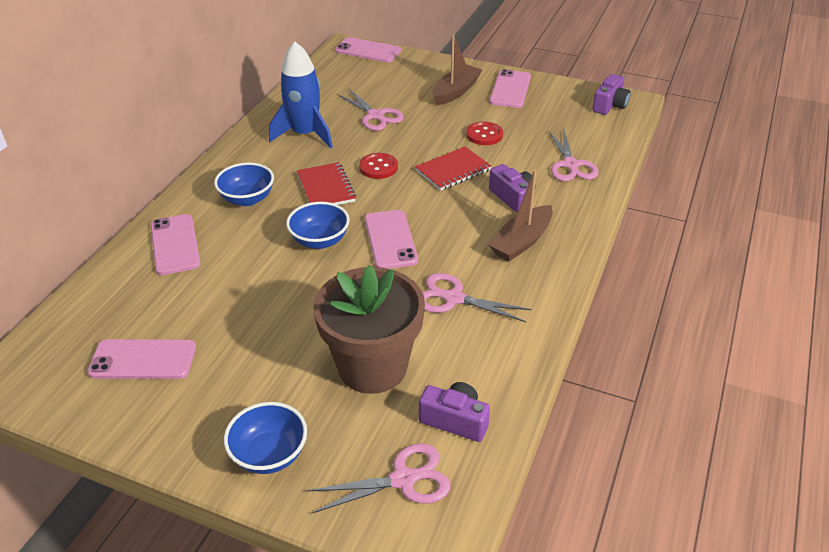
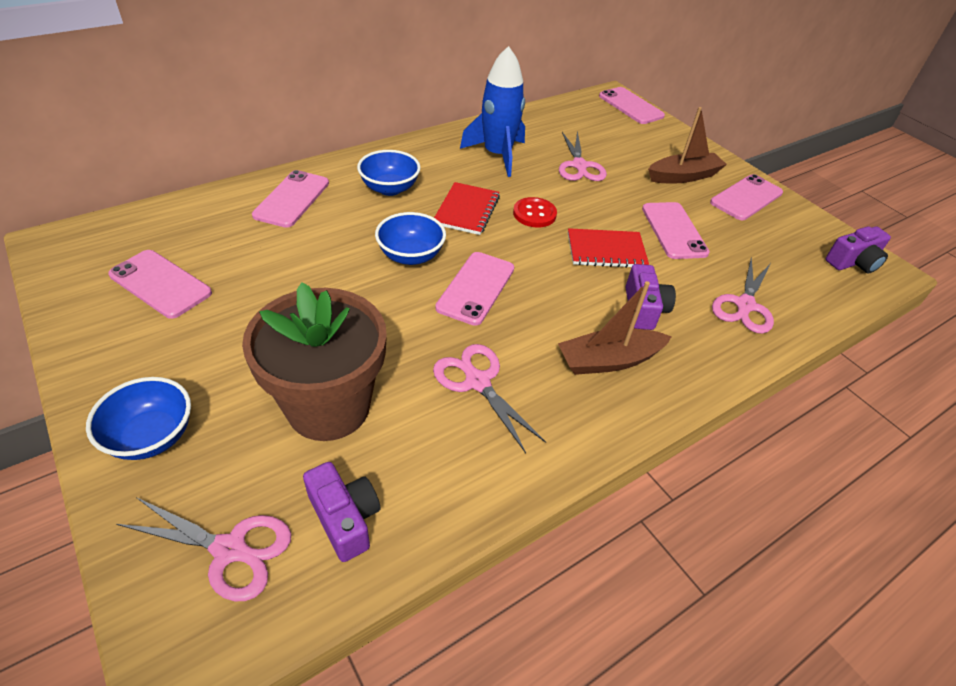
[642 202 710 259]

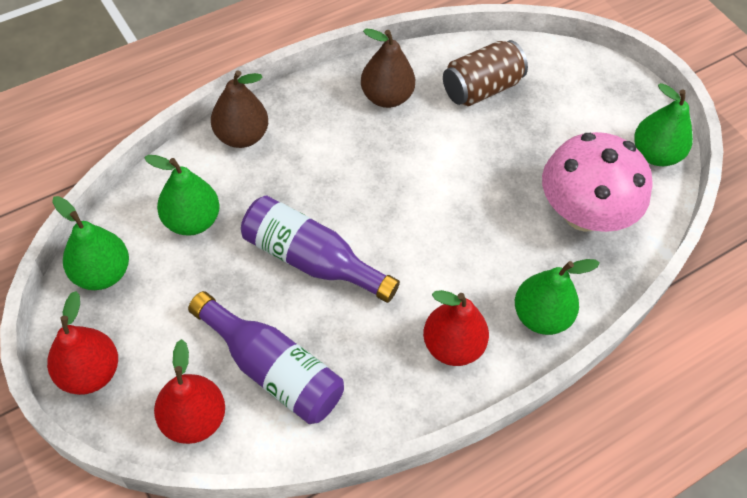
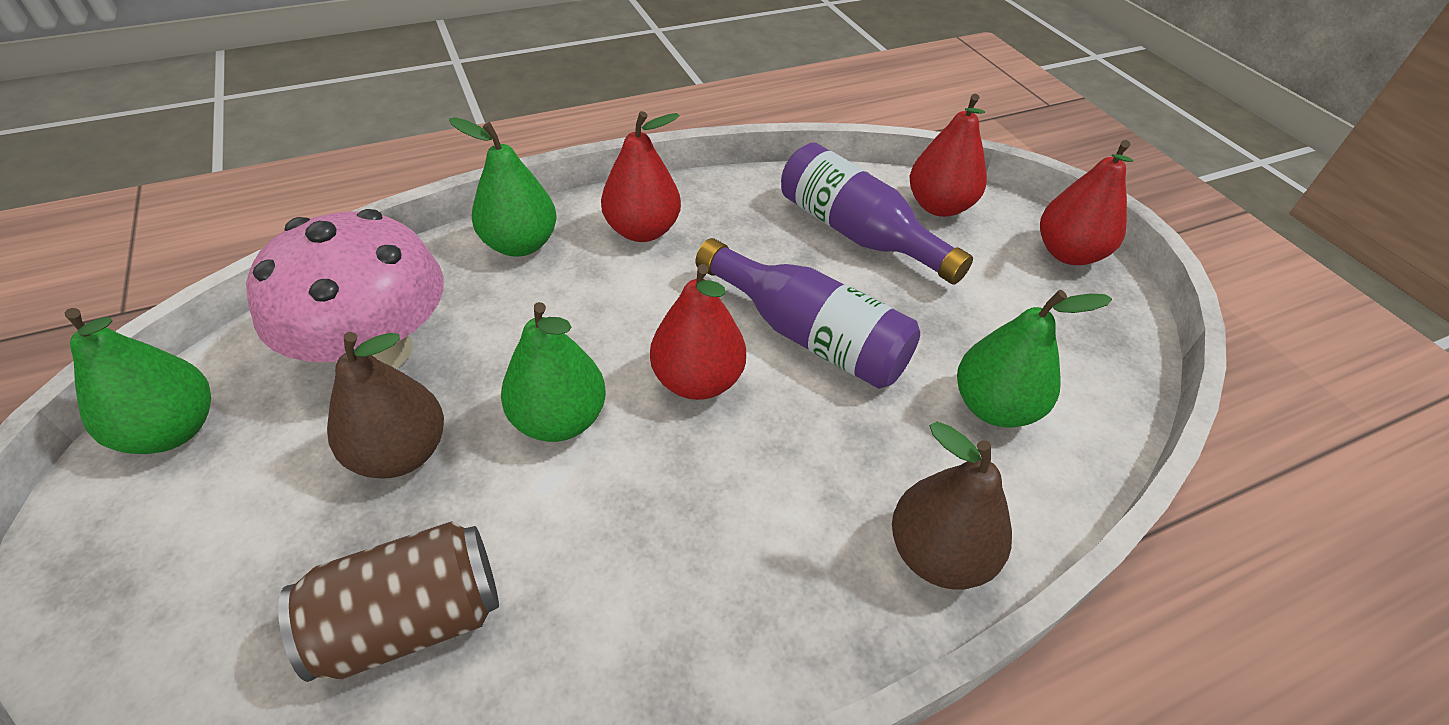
[501 302 606 442]
[327 332 444 479]
[650 264 746 400]

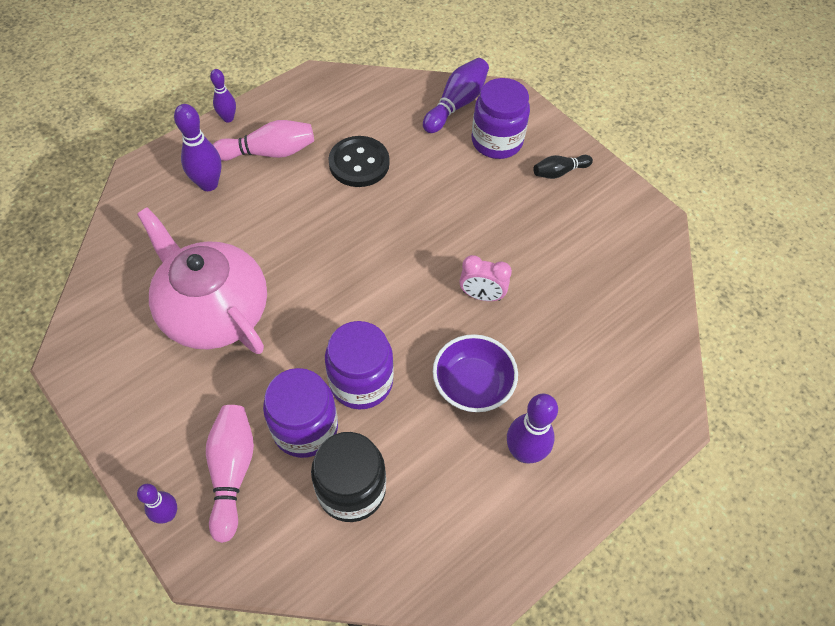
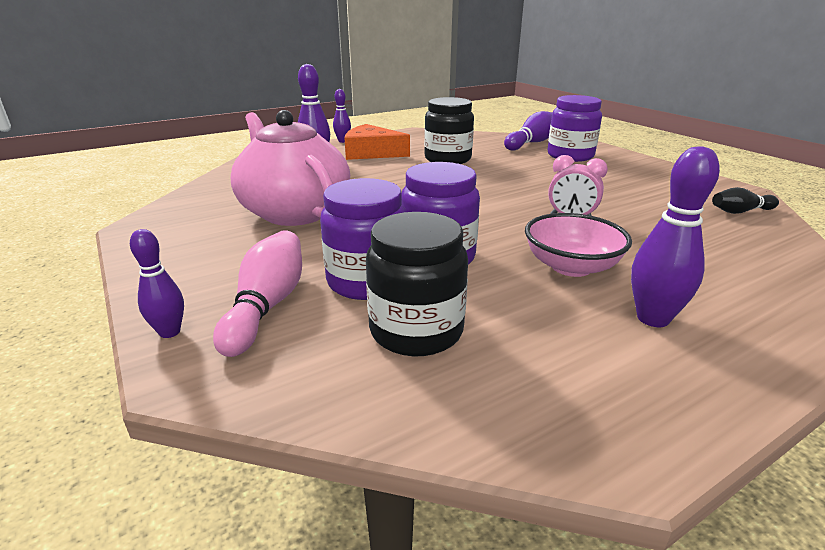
[344 124 410 160]
[424 97 474 164]
[525 213 632 277]
[712 187 779 214]

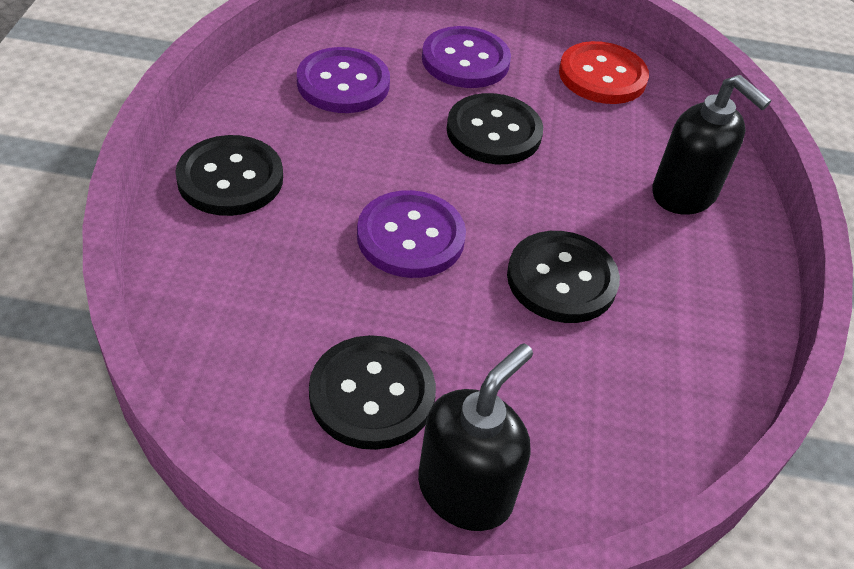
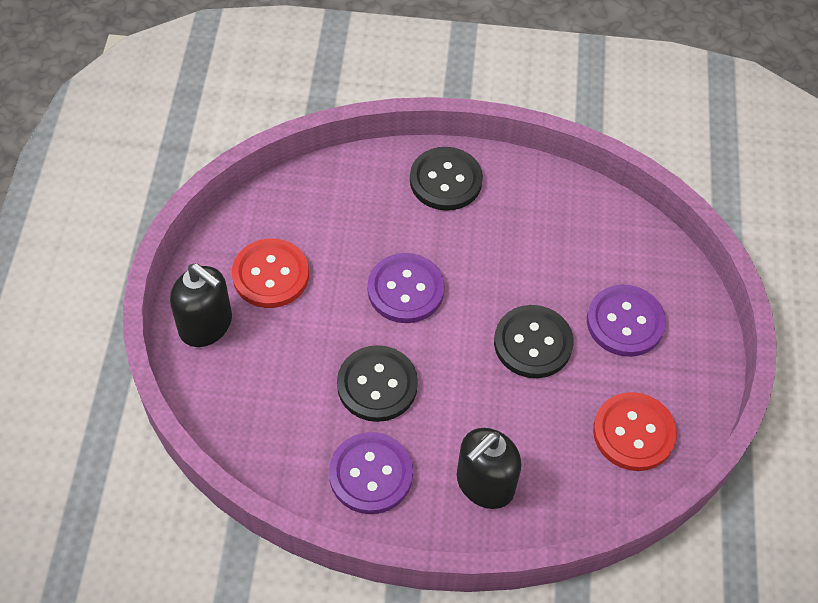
[329 432 413 514]
[232 238 309 308]

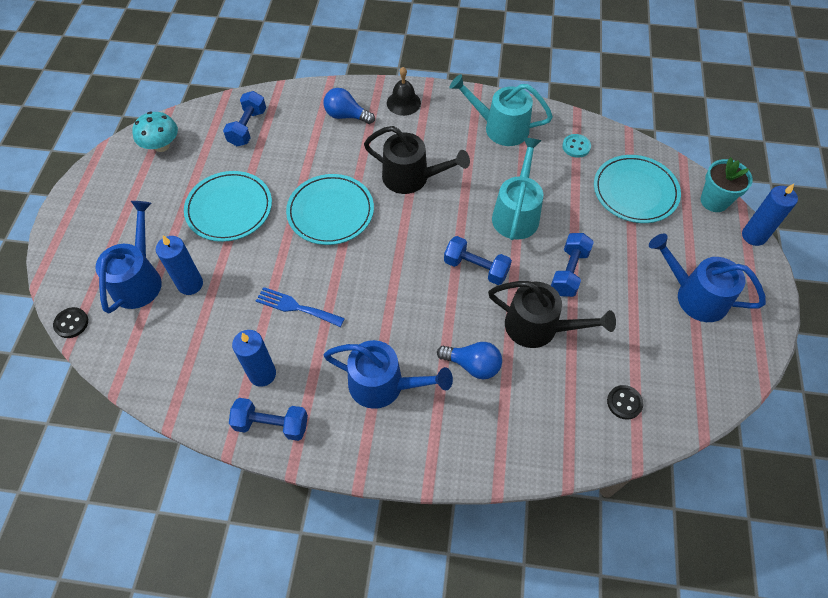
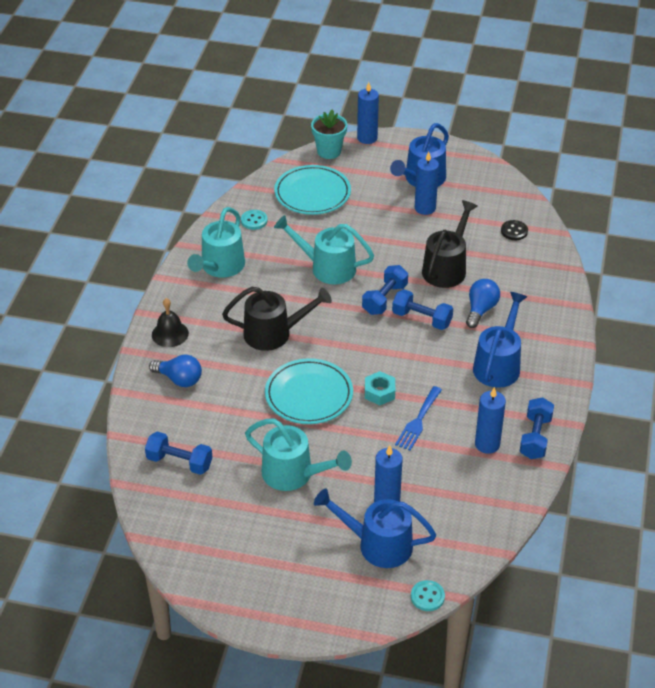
[411 580 445 611]
[132 112 178 152] (first image)
[245 418 352 491]
[149 354 202 387]
[222 287 332 351]
[392 289 453 330]
[365 371 395 405]
[415 151 439 215]

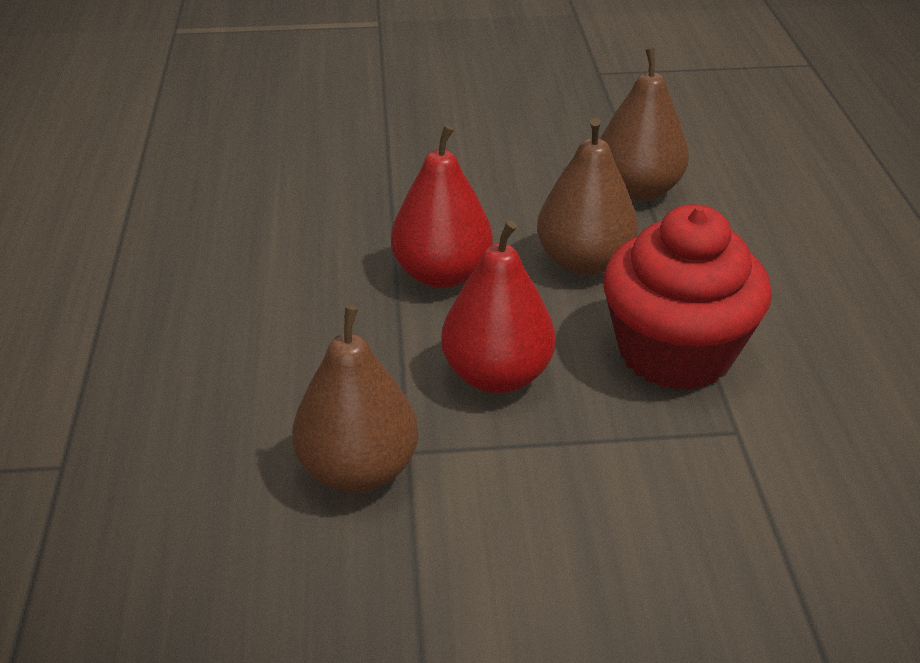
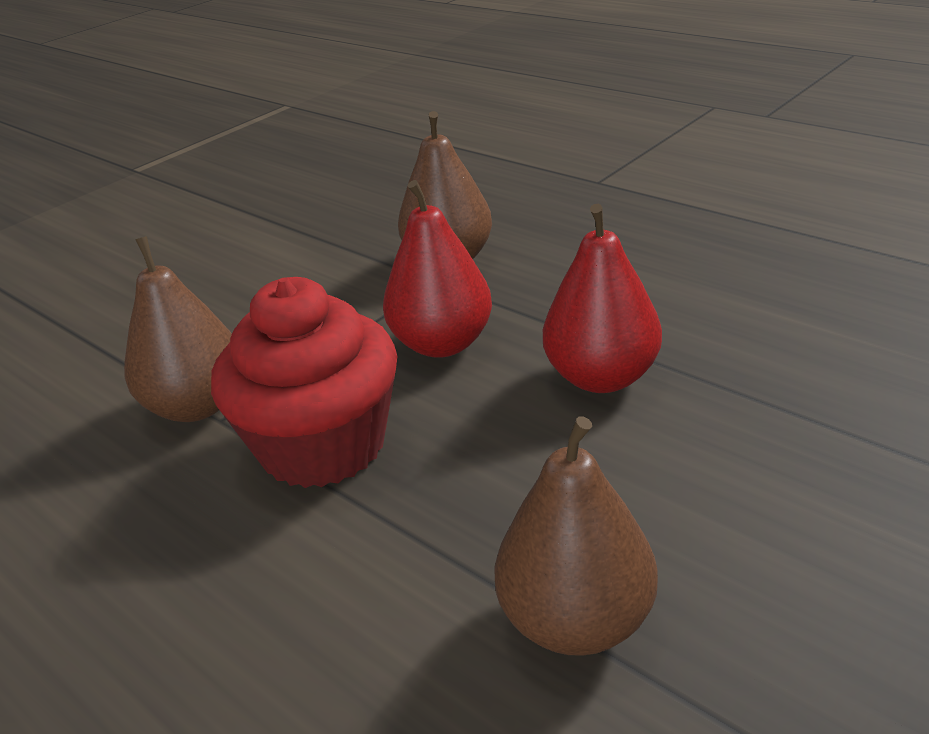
[124 236 232 422]

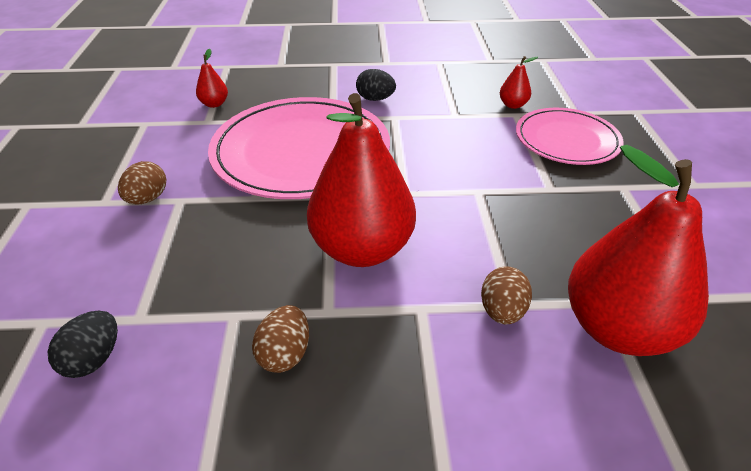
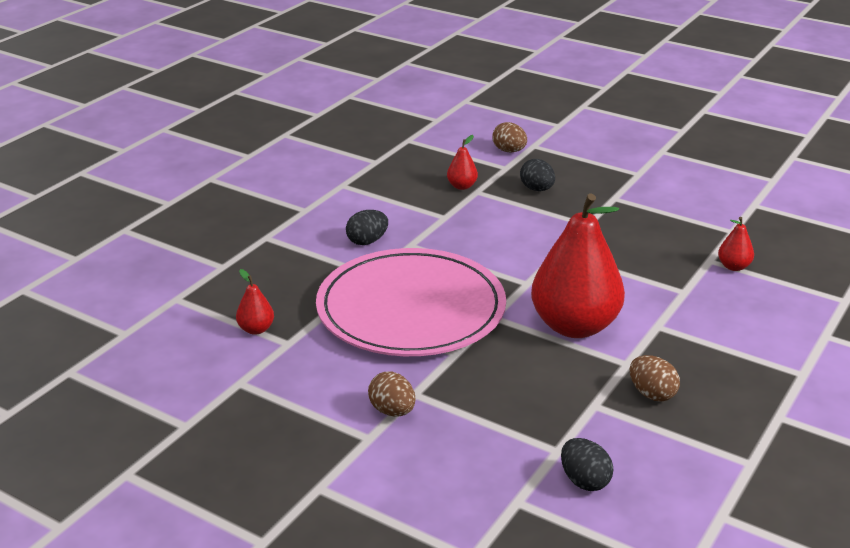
[492 122 527 153]
[520 159 555 191]
[718 217 754 271]

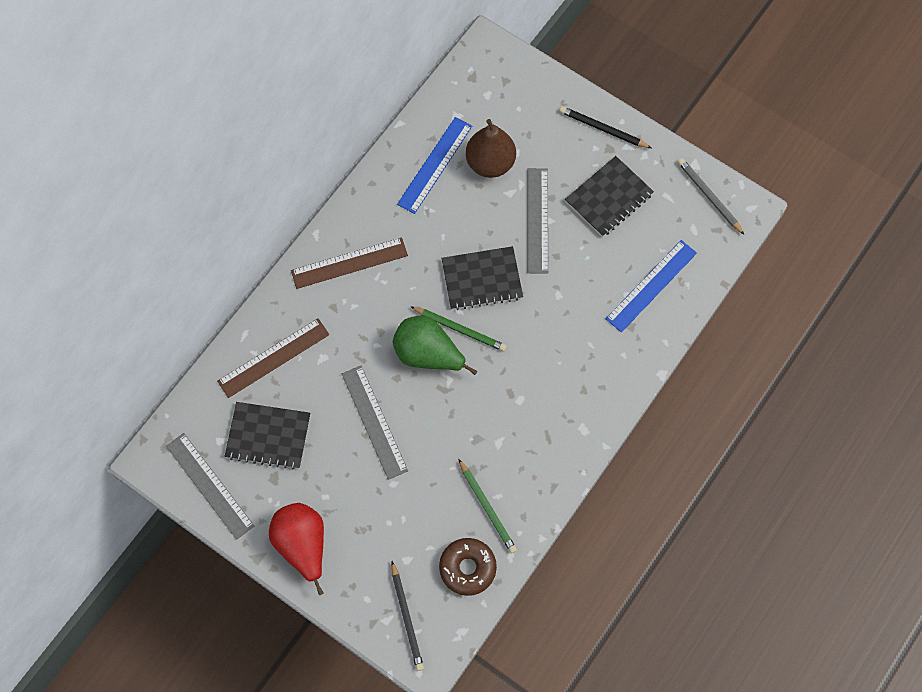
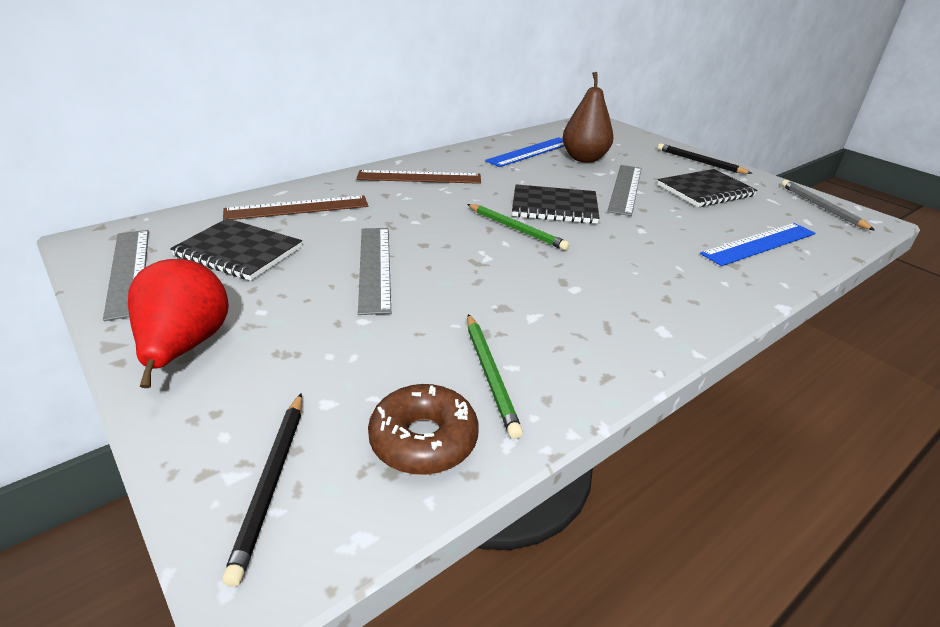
[393 316 477 375] (first image)

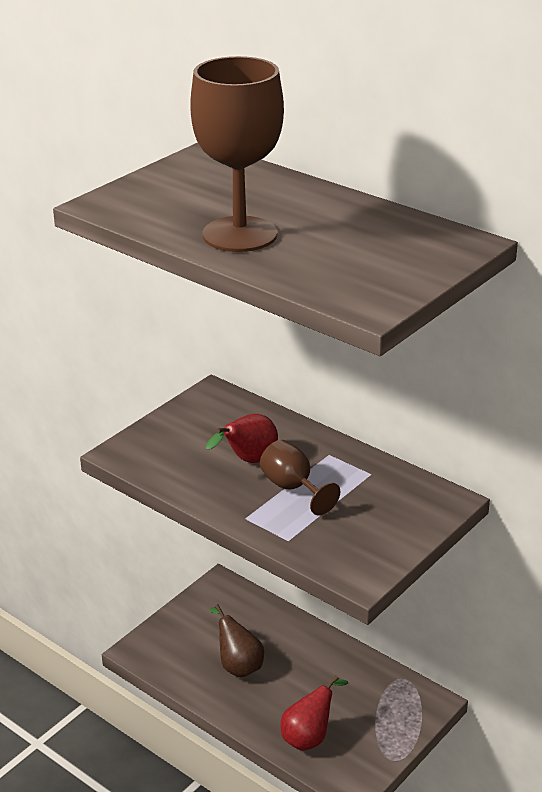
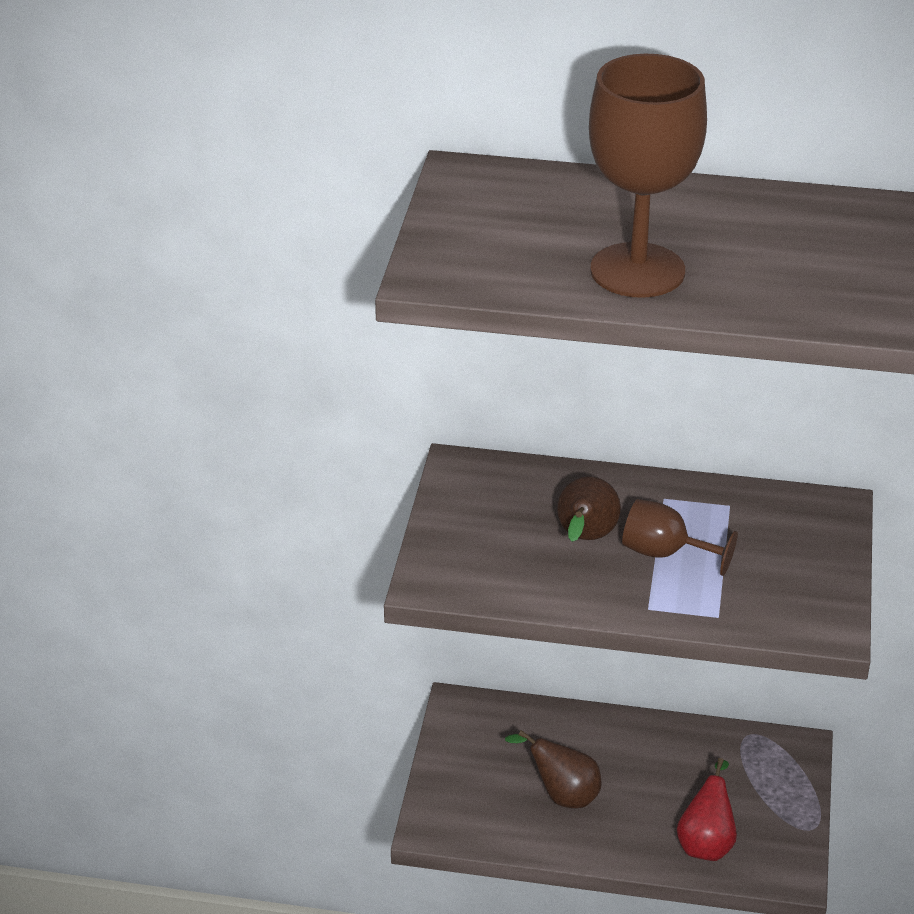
[557 476 621 542]

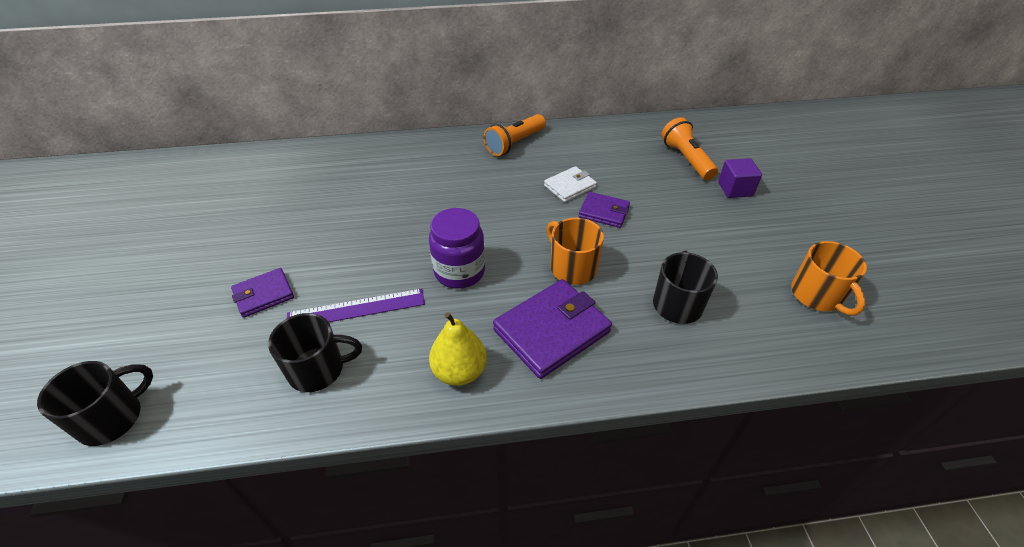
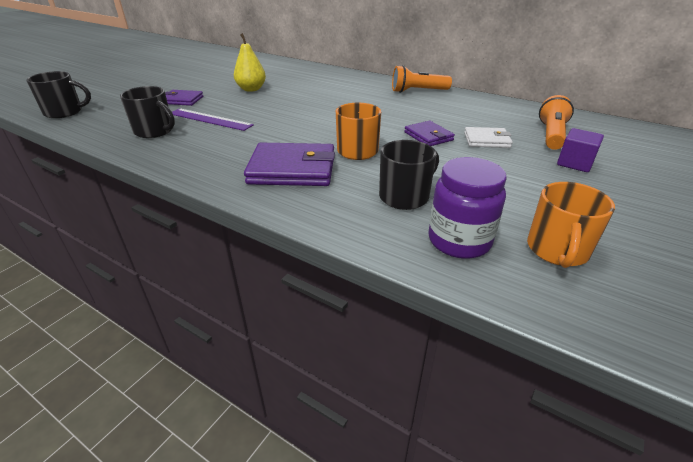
[429 157 507 259]
[234 33 266 92]
[464 127 513 148]

